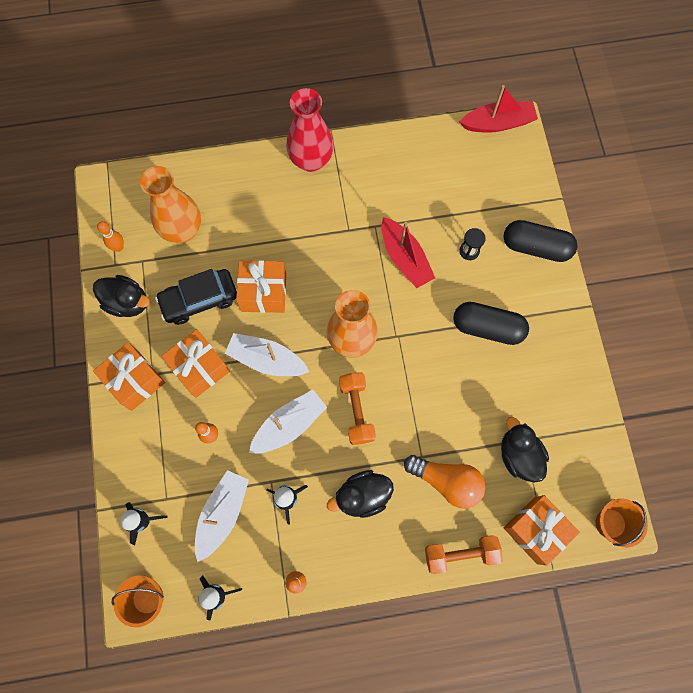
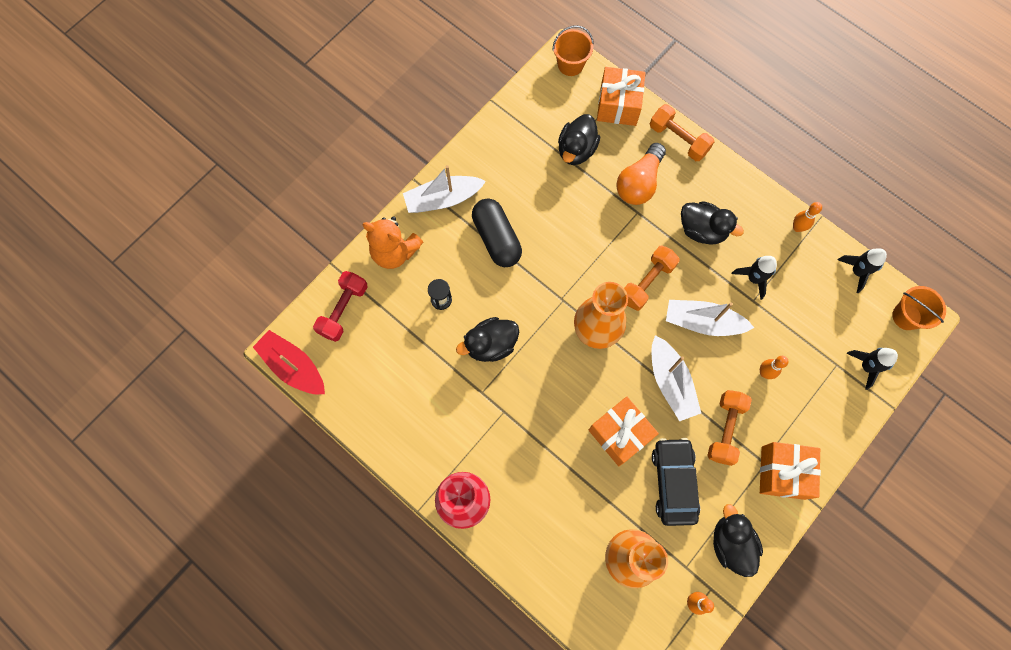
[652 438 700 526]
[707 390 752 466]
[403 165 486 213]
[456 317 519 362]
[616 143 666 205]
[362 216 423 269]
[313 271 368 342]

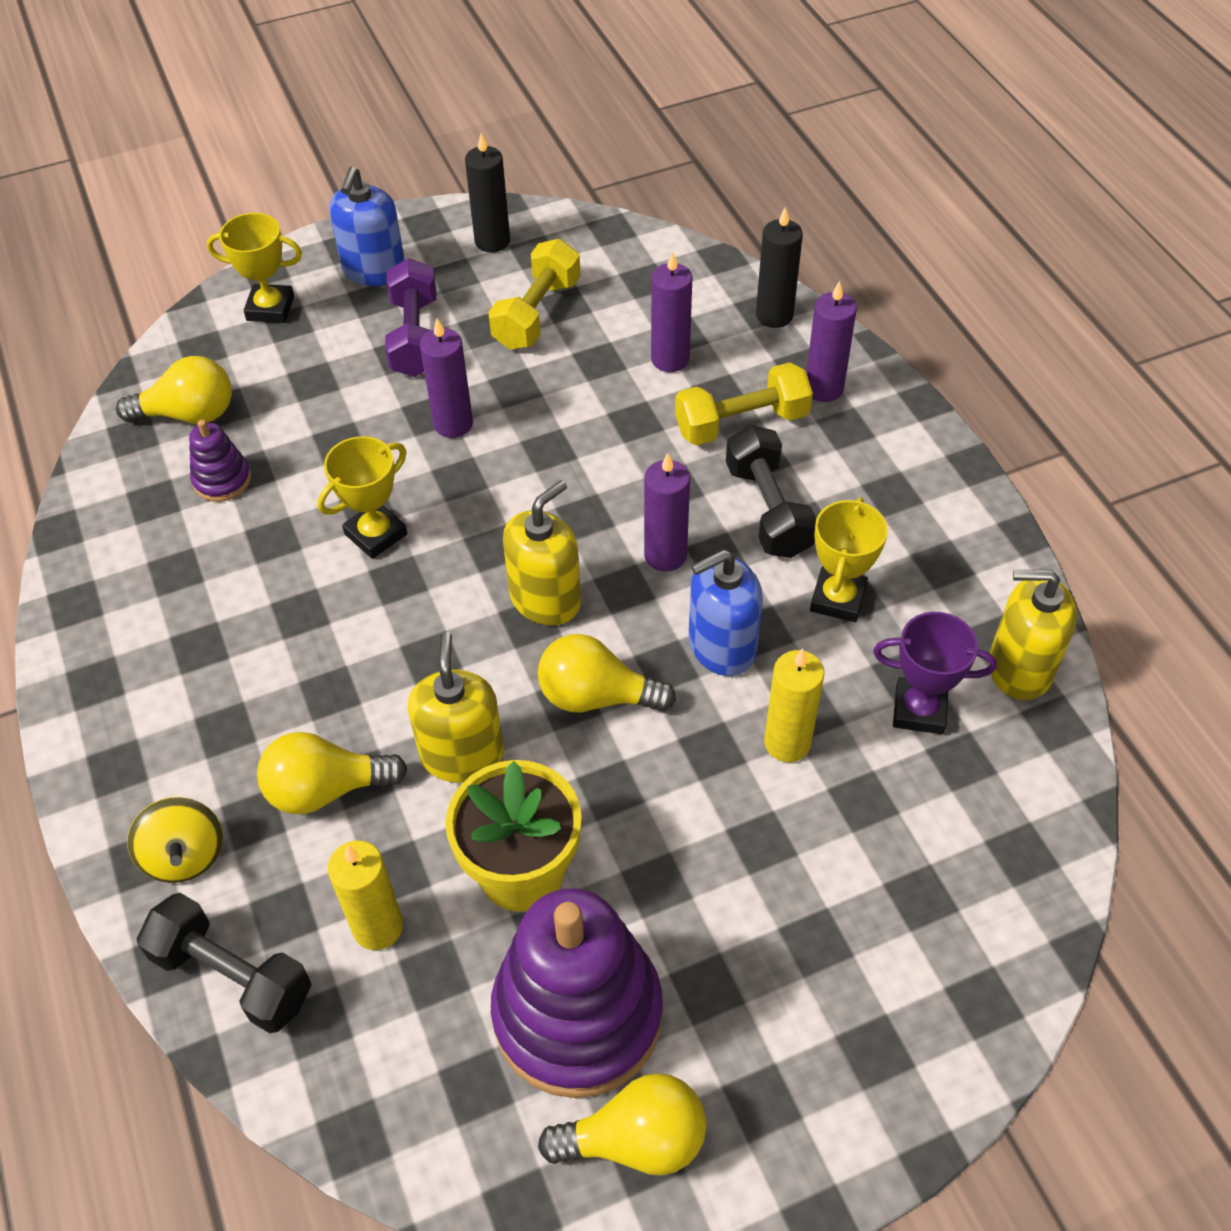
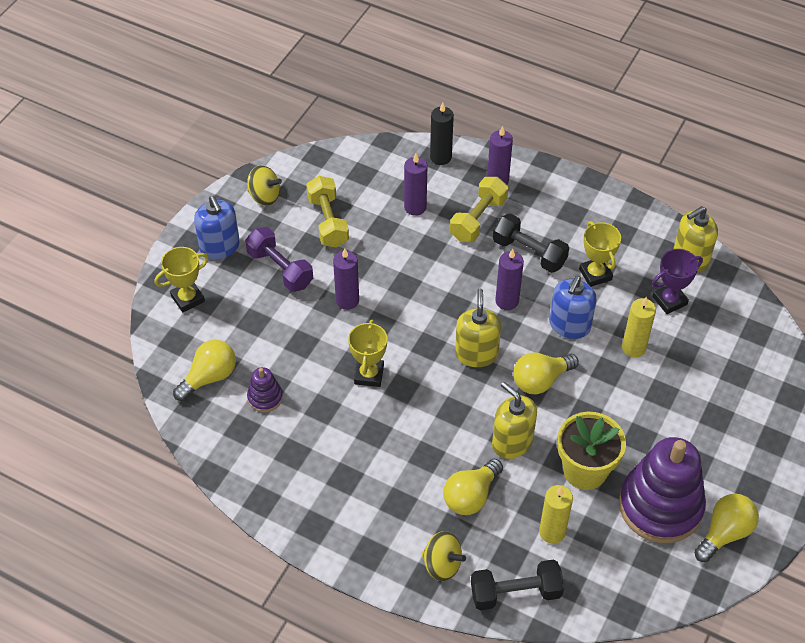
[247 165 282 206]

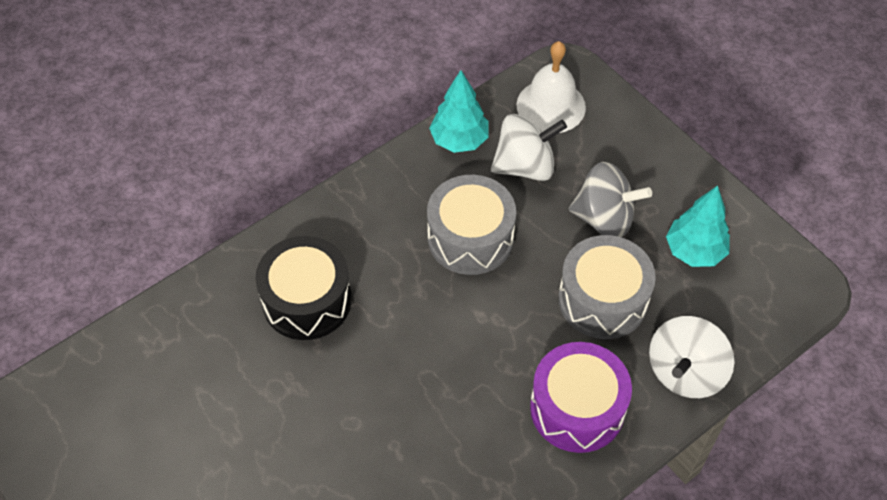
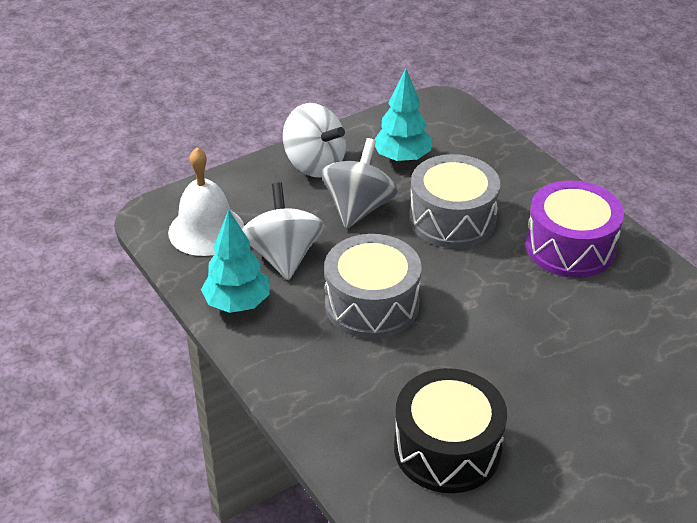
[283 103 346 178]

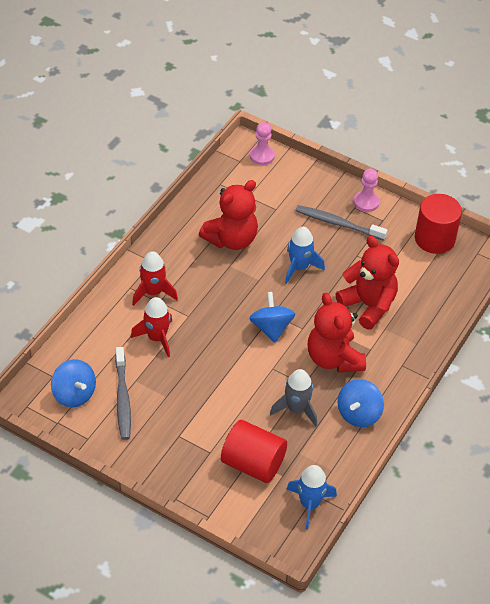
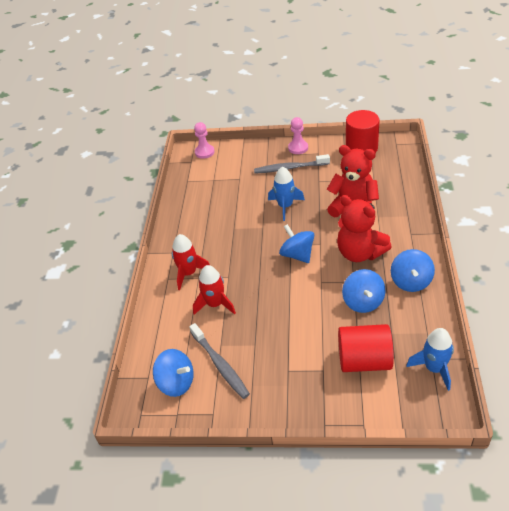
[199 180 258 250] (first image)
[342 269 386 313]

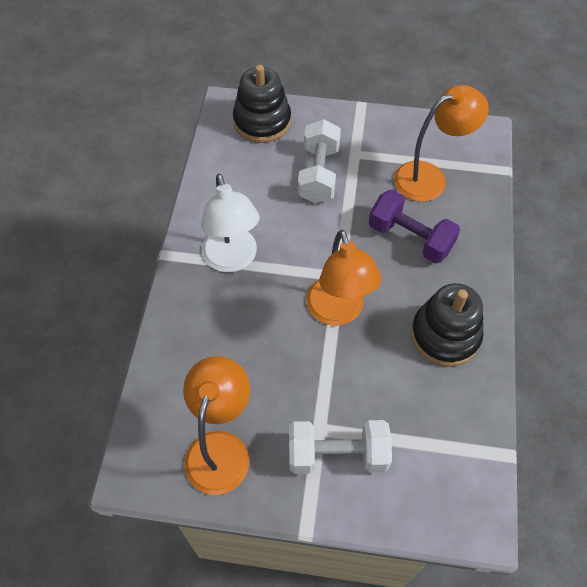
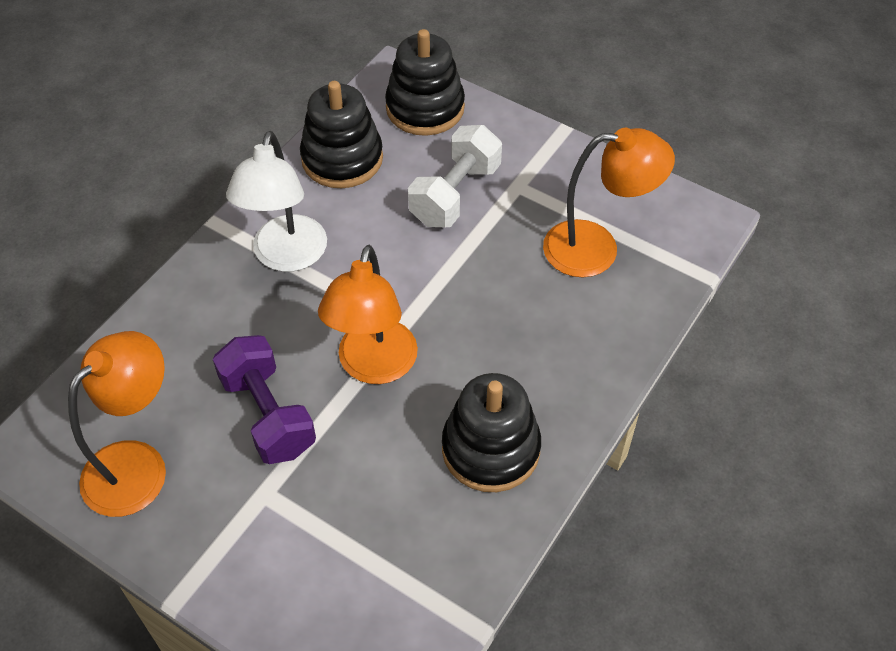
[289 420 392 474] (first image)
[213 335 316 464]
[300 81 383 188]

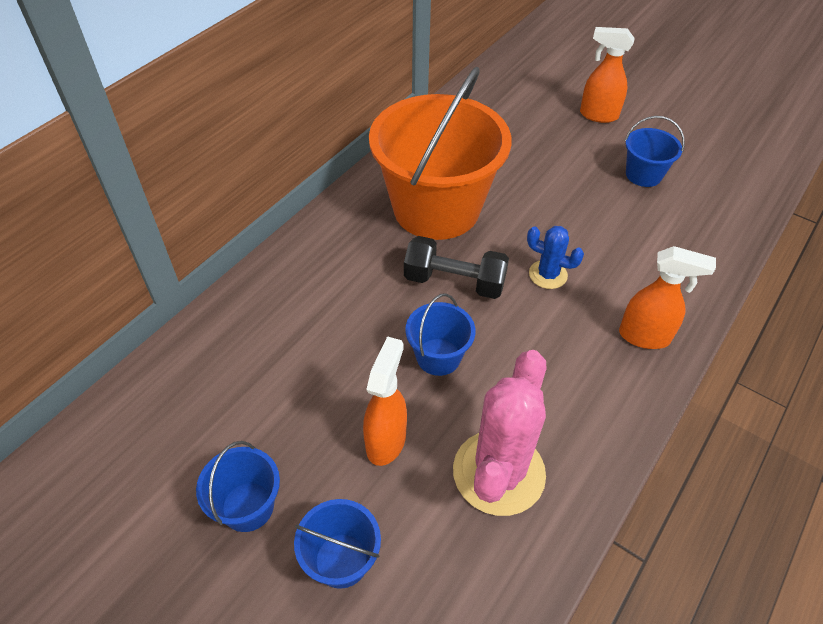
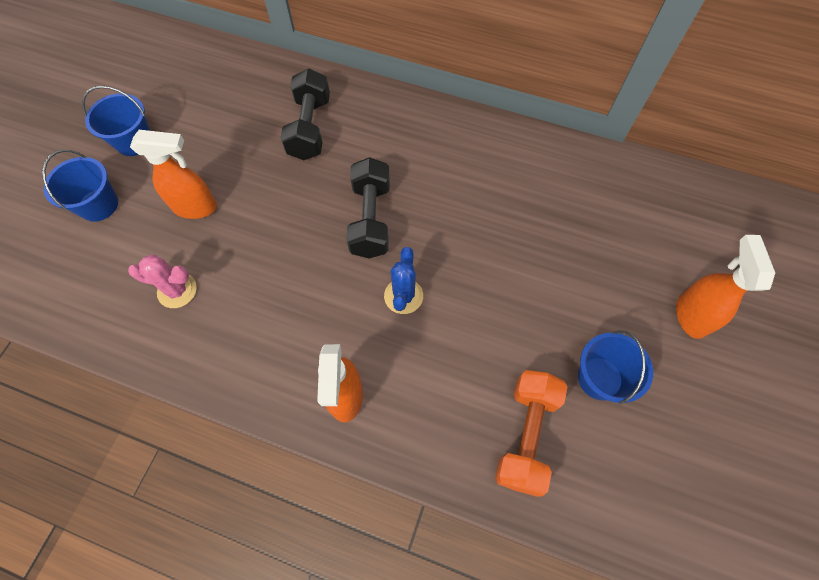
[369 67 511 240] (first image)
[405 293 476 376] (first image)
[128 255 197 308]
[281 68 330 160]
[495 370 567 497]

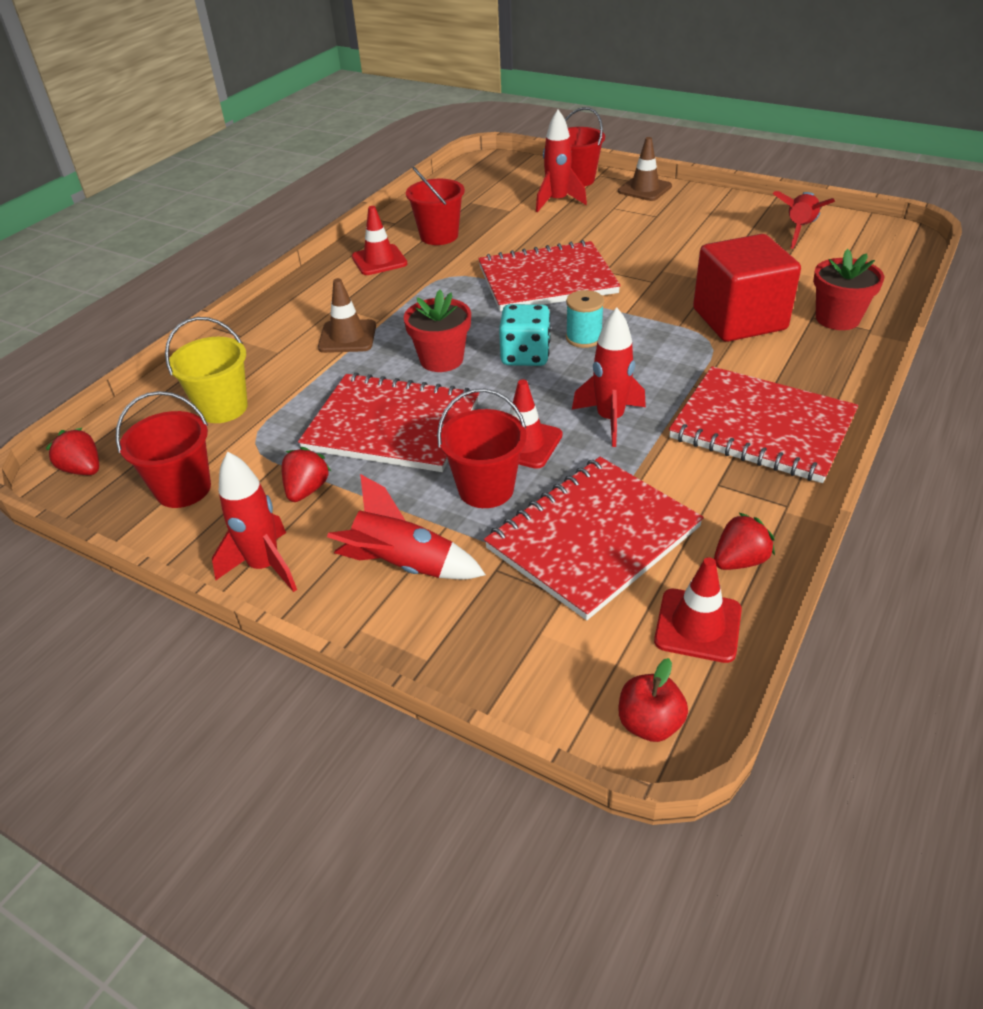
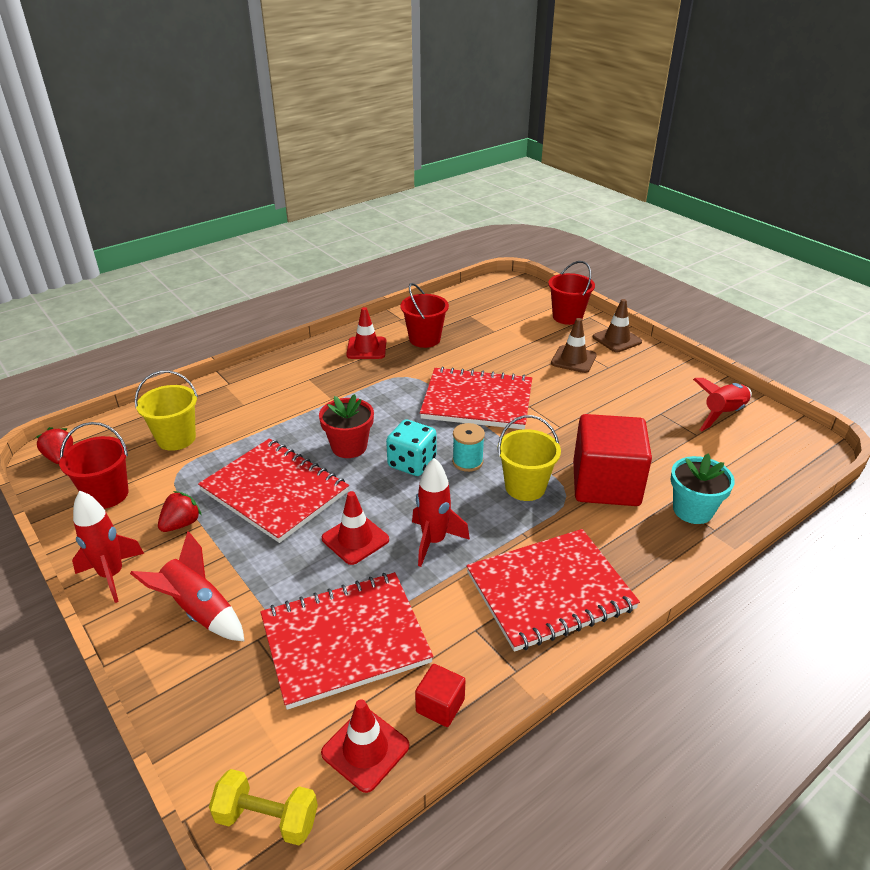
[551 318 597 373]
[437 389 527 508] (first image)
[536 109 587 212] (first image)
[209 769 318 846]
[466 529 640 652]
[415 664 466 727]
[670 454 735 524]
[497 415 561 501]

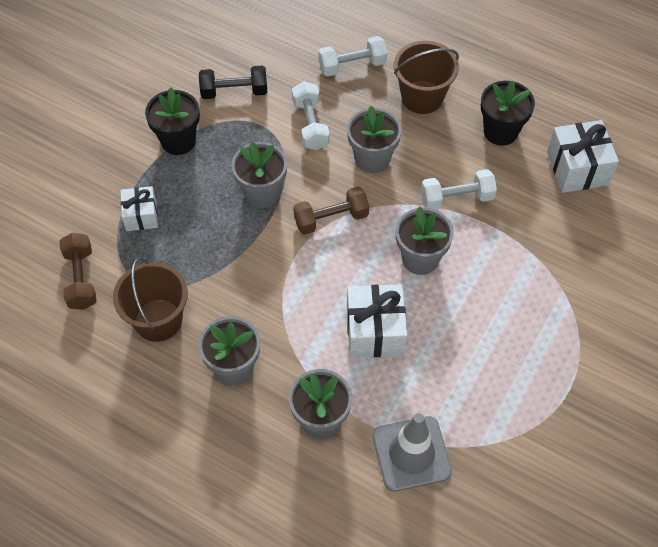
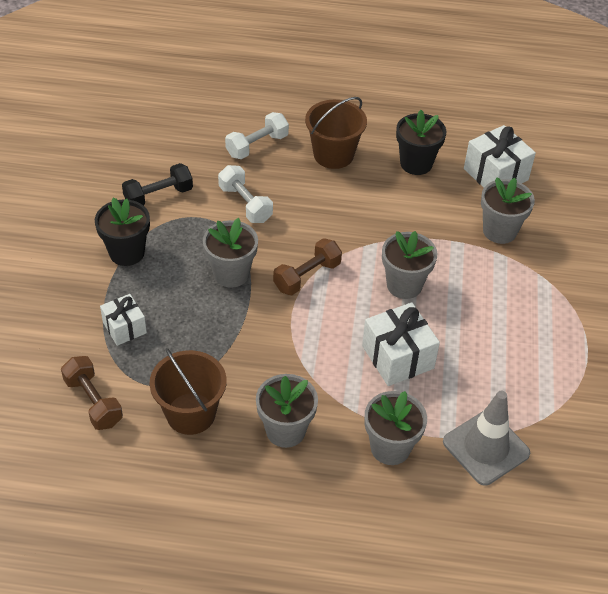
[481 177 535 244]
[421 169 497 210] (first image)

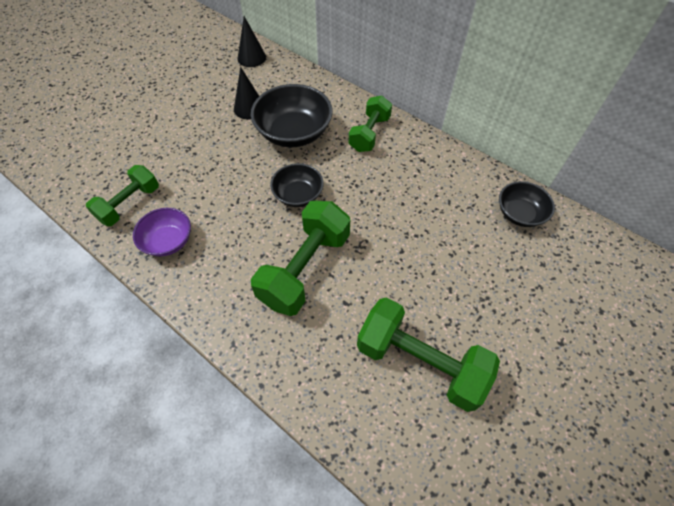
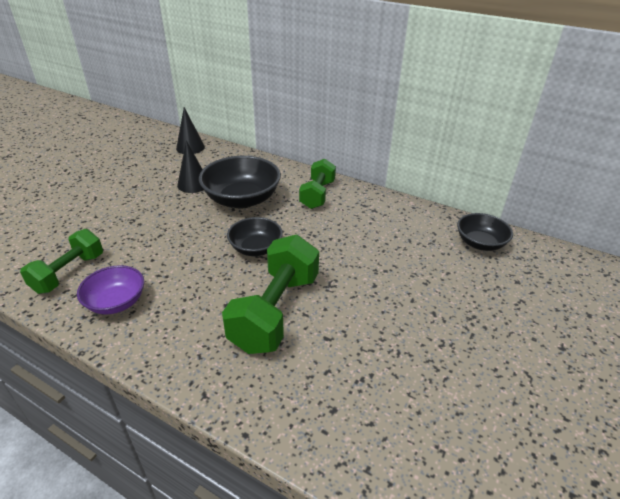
[357 298 500 412] (first image)

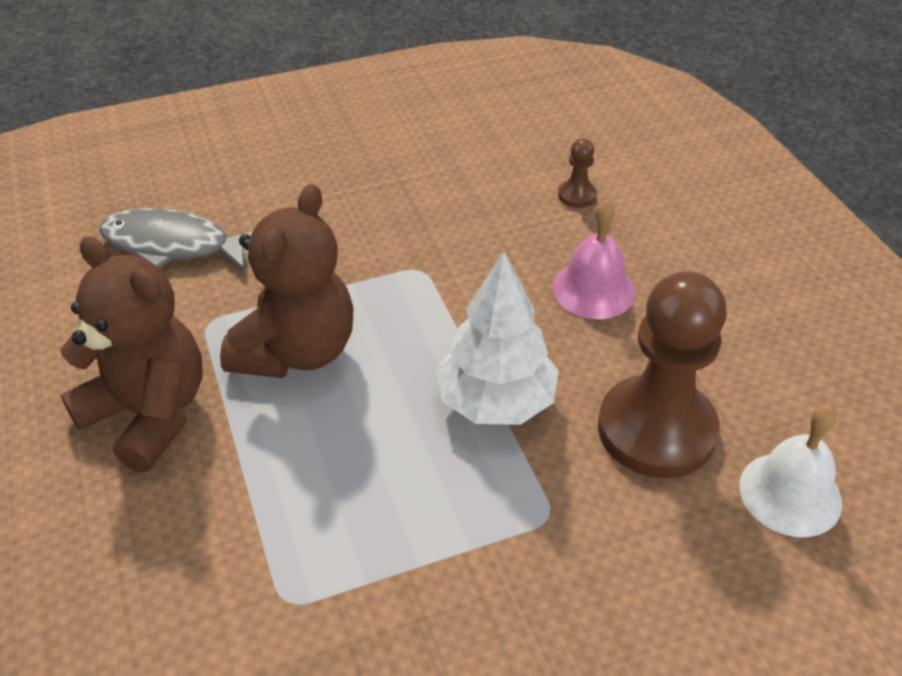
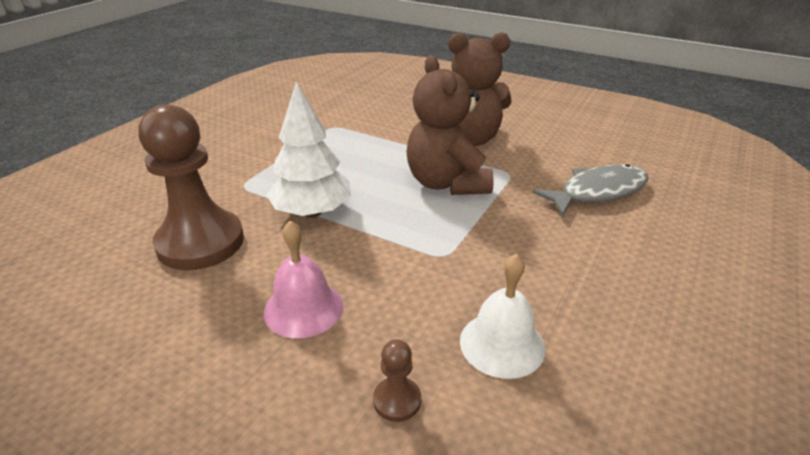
[460 254 545 379]

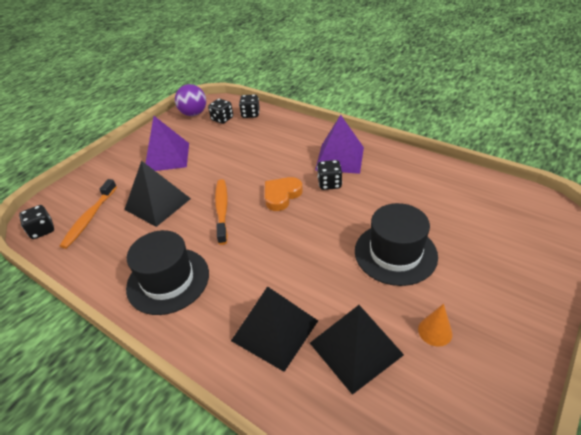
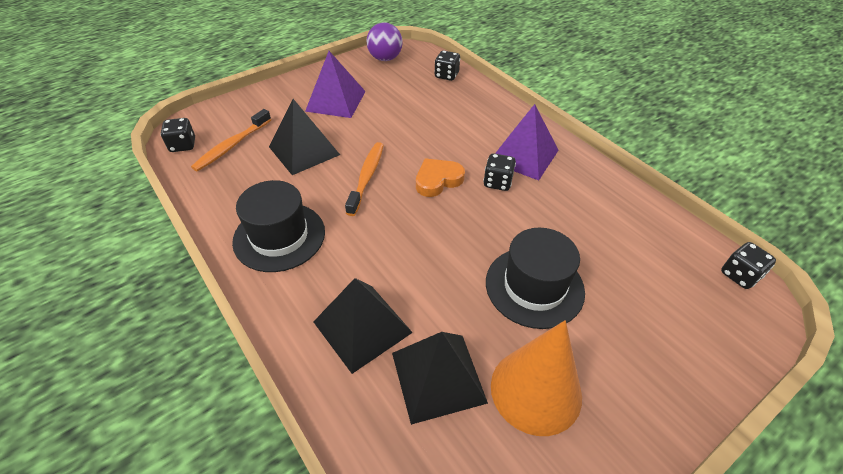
[721 242 776 289]
[491 320 582 436]

